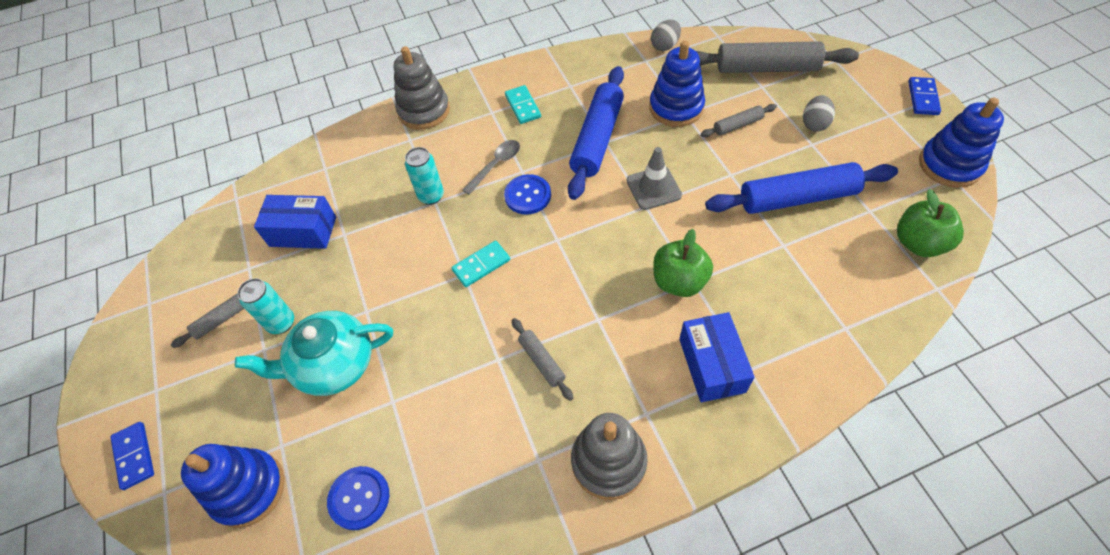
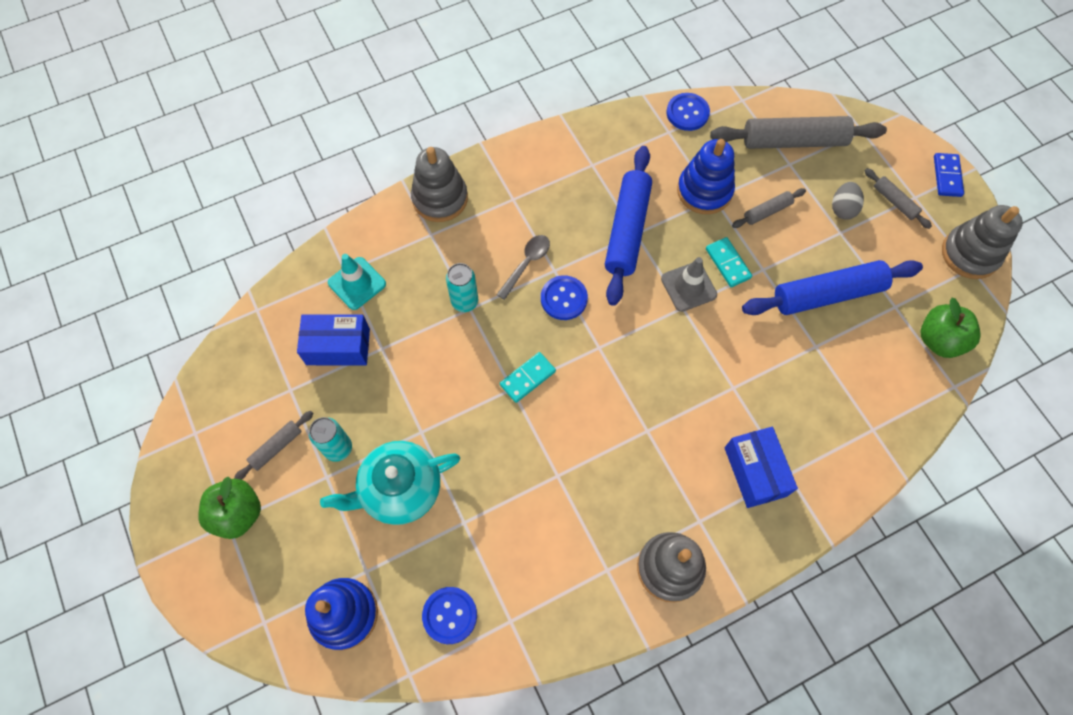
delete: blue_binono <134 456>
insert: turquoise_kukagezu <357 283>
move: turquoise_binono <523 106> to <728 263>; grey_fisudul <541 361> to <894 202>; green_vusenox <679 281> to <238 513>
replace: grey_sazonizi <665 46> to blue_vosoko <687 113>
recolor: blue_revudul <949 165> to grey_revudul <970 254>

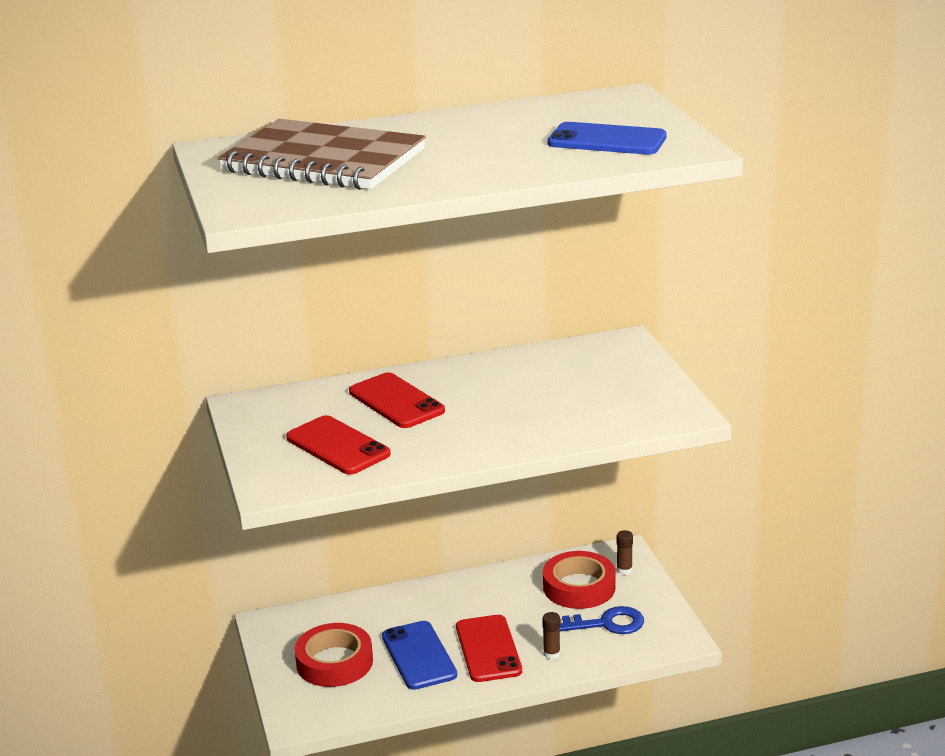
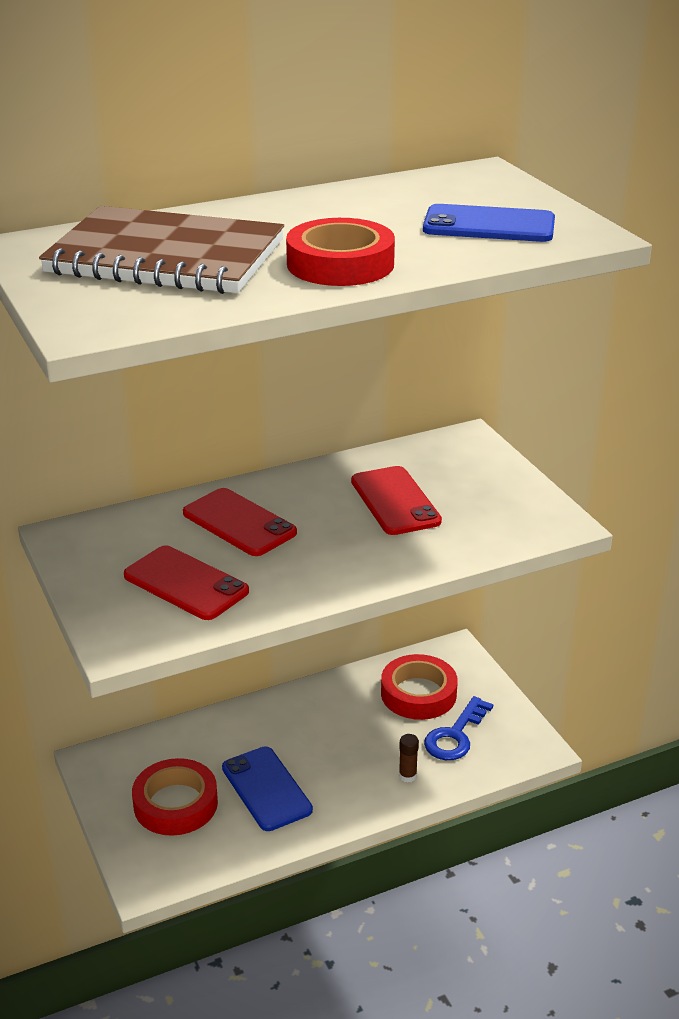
delete: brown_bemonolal <624 570>
insert: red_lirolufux <340 264>
move: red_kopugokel <488 649> to <395 501>
rotate: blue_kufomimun <605 624> = <455 735> 135 degrees clockwise

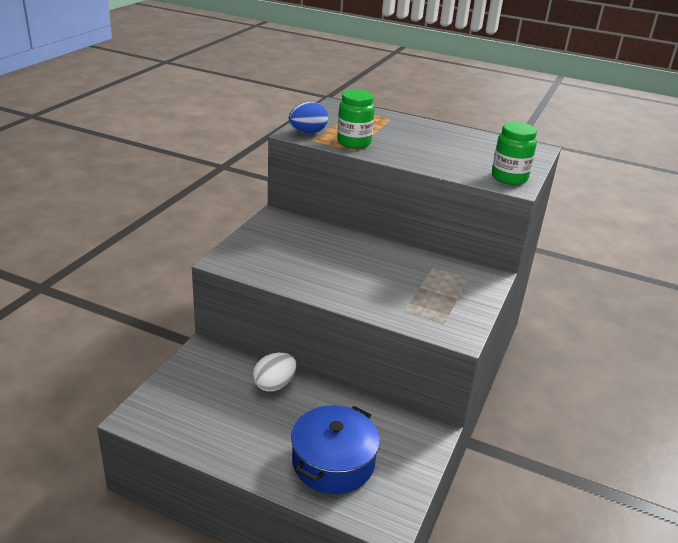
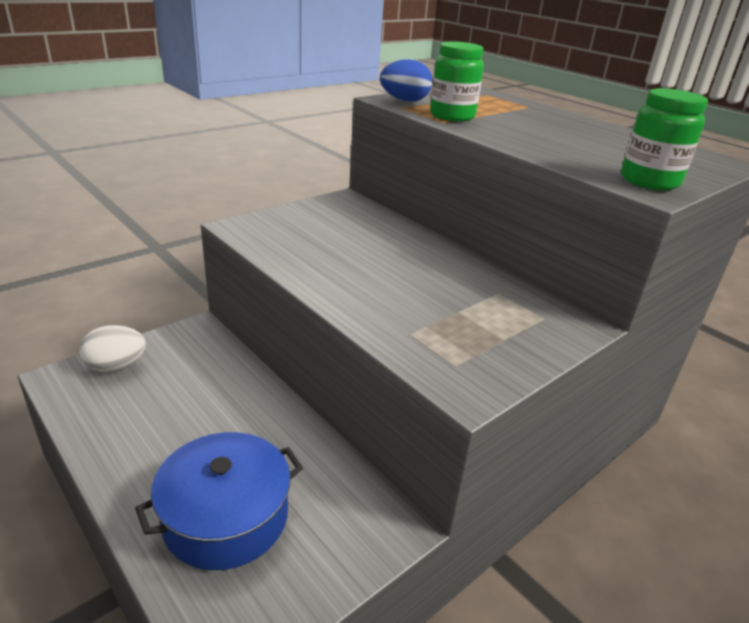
move: white_sazonizi <274 384> to <116 366>

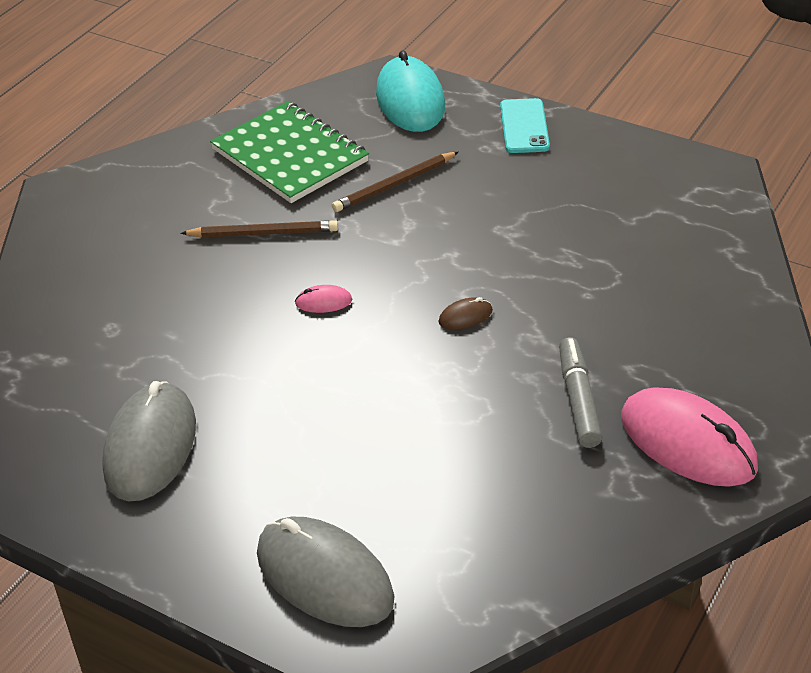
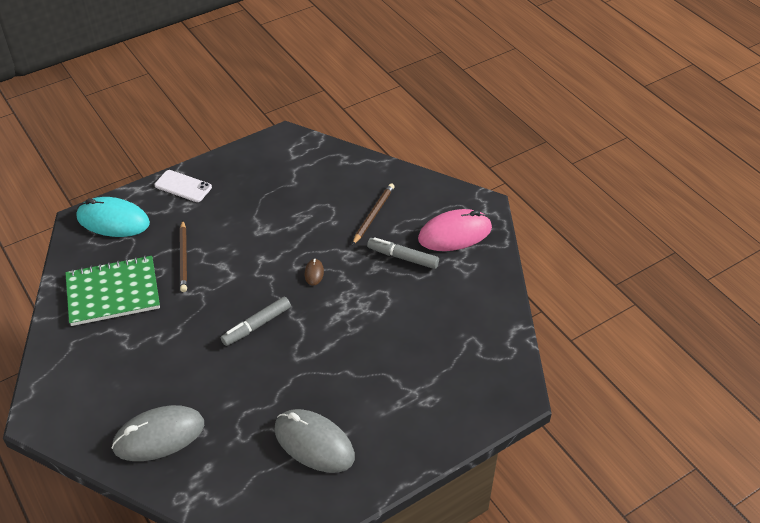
move: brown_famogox <263 233> to <373 215>; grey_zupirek <324 577> to <159 436>
replace: pink_zupirek <323 302> to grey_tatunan <256 325>
recolor: turquoise_kopugokel <524 126> to white_kopugokel <183 186>

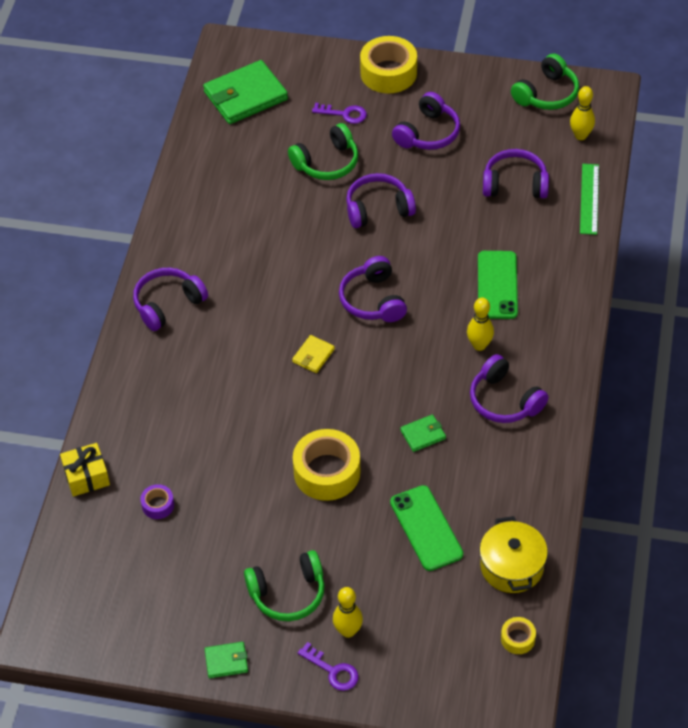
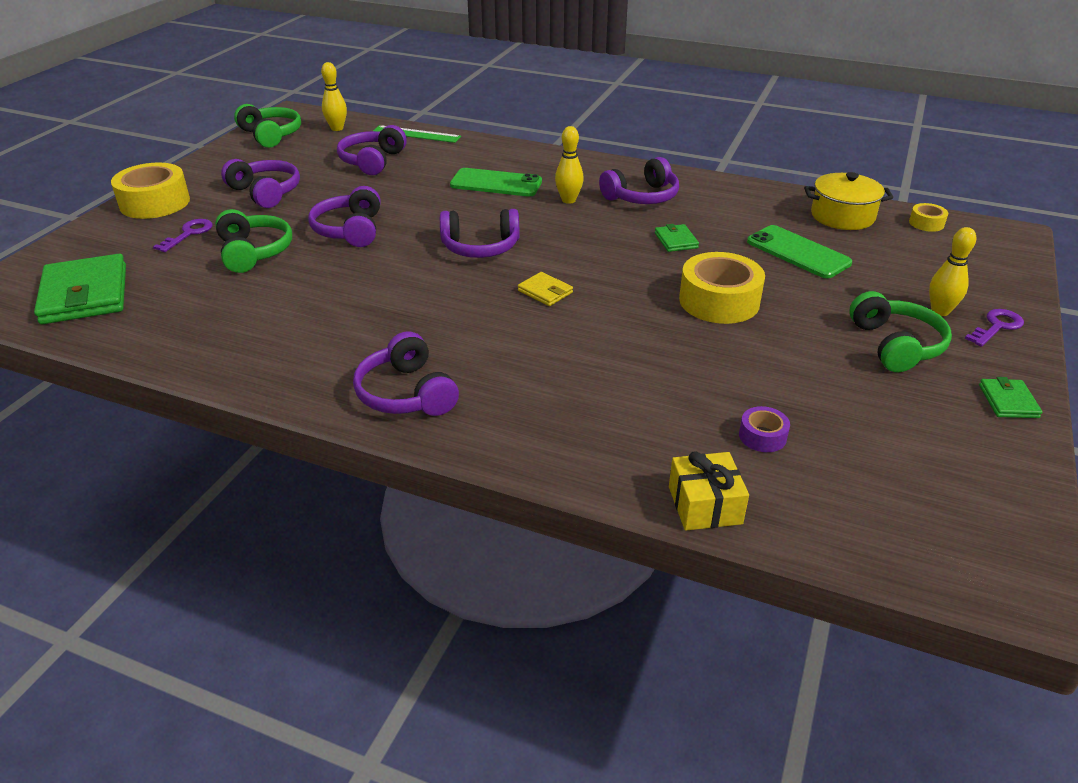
rotate: green_kopugokel <426 528> = <798 252> 60 degrees clockwise

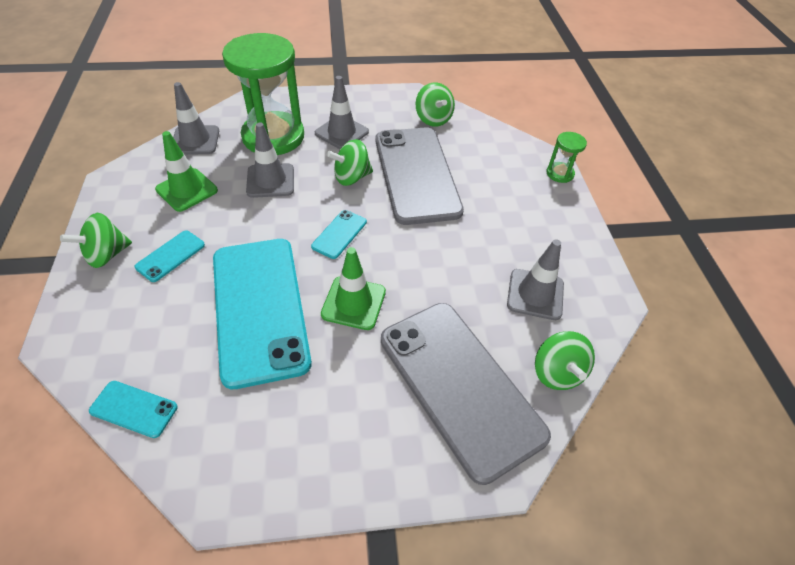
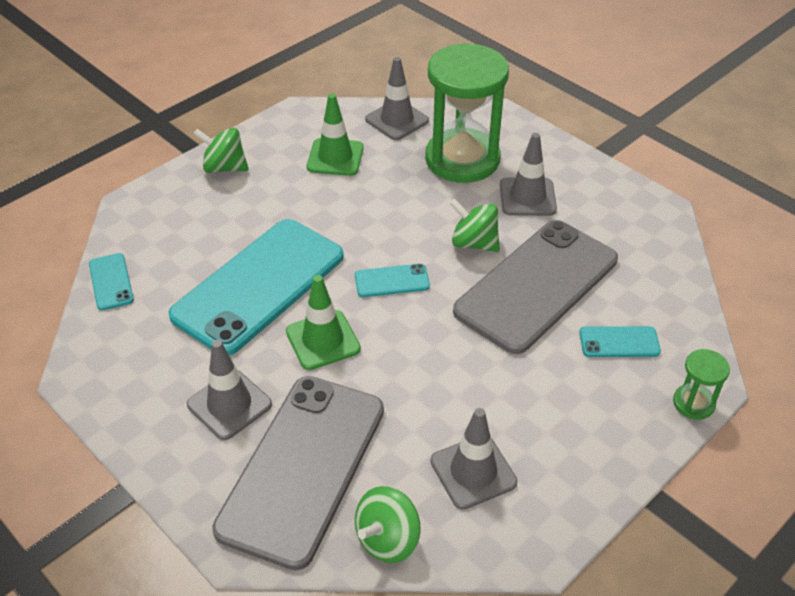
delete: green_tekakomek <433 119>
move: turquoise_kopugokel <170 256> to <619 342>; grey_kukagezu <270 181> to <229 404>

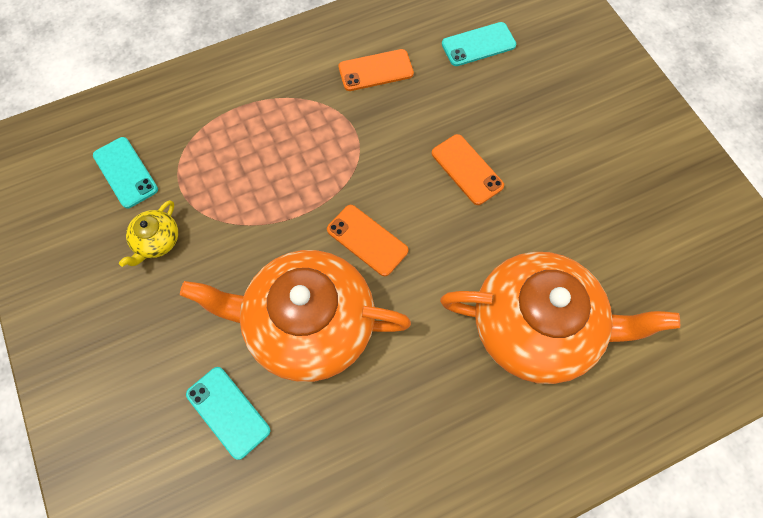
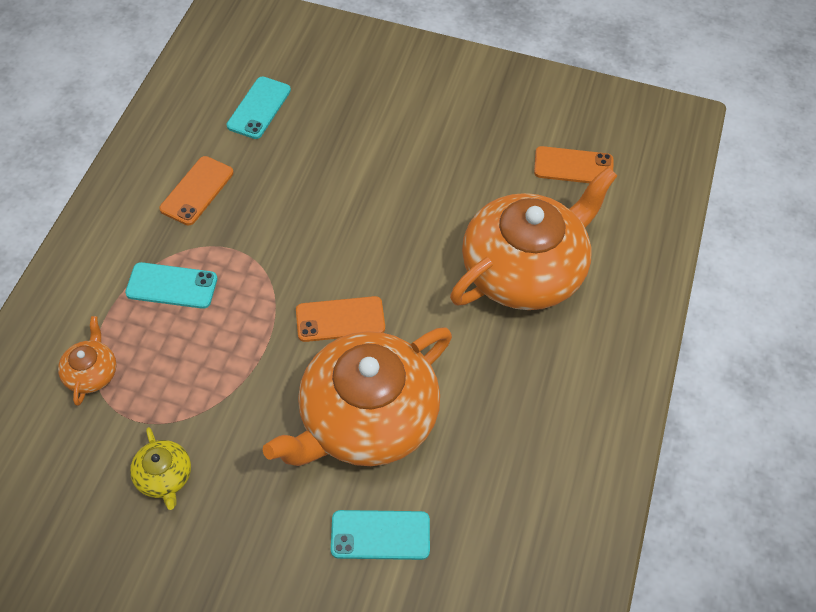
insert: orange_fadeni <91 372>
move: turquoise_kopugokel <125 172> to <172 286>; orange_kopugokel <467 169> to <573 166>

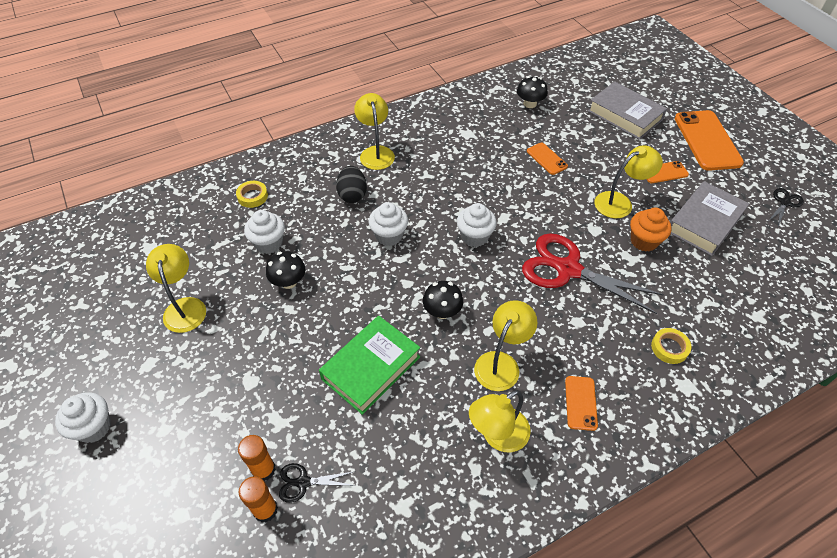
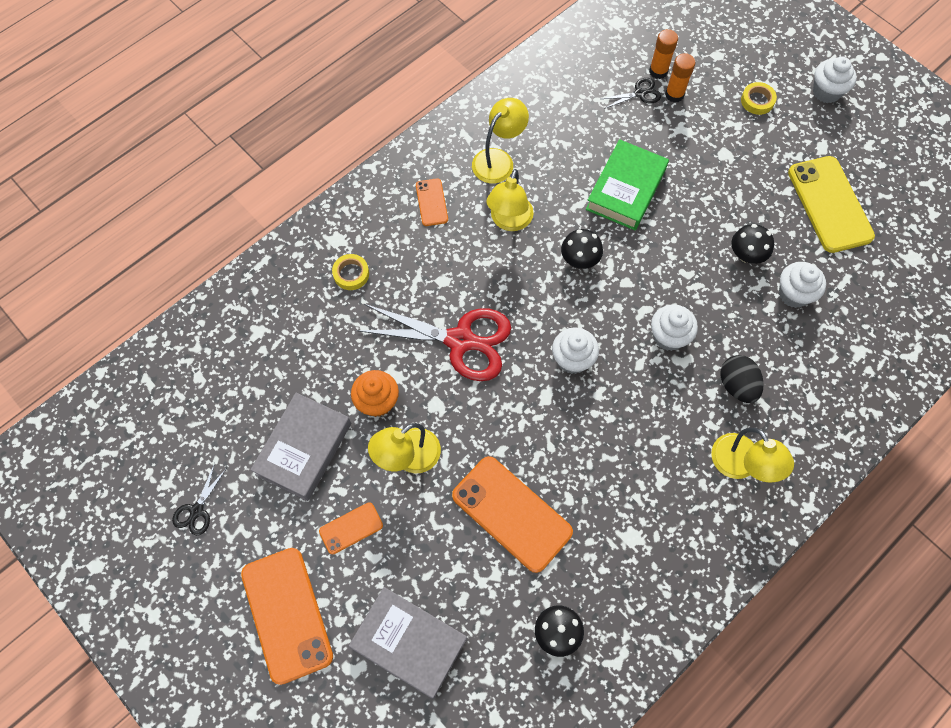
move: yellow_lirolufux <252 196> to <757 101>
replace: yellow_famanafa <185 307> to yellow_kopugokel <829 204>
resize: orange_kopugokel <546 159> = <511 514> x1.99

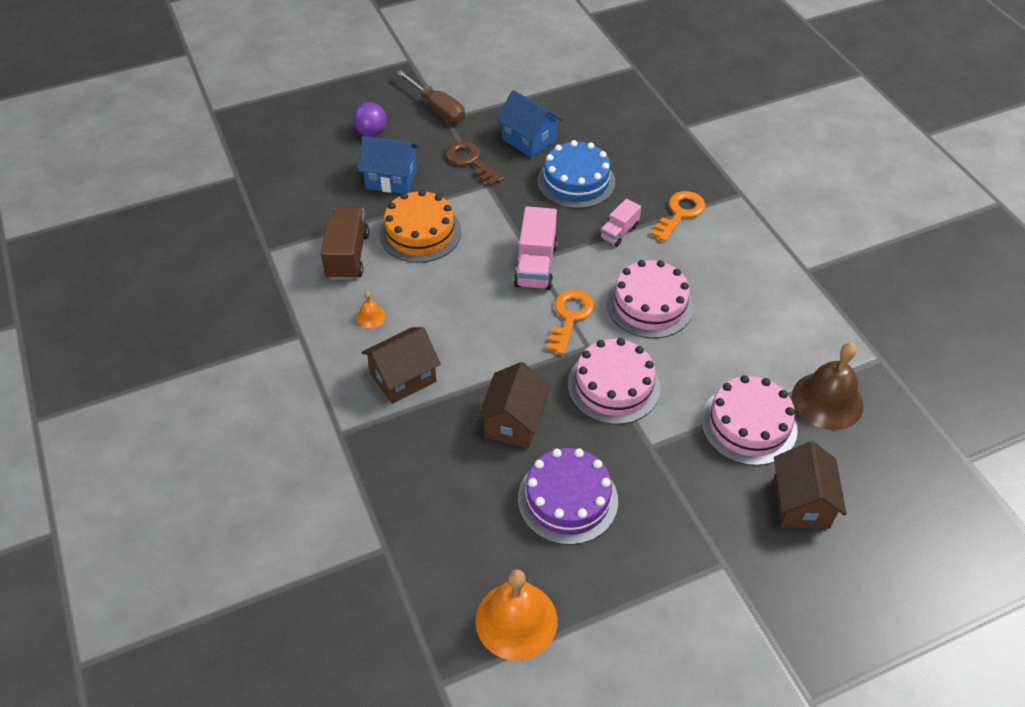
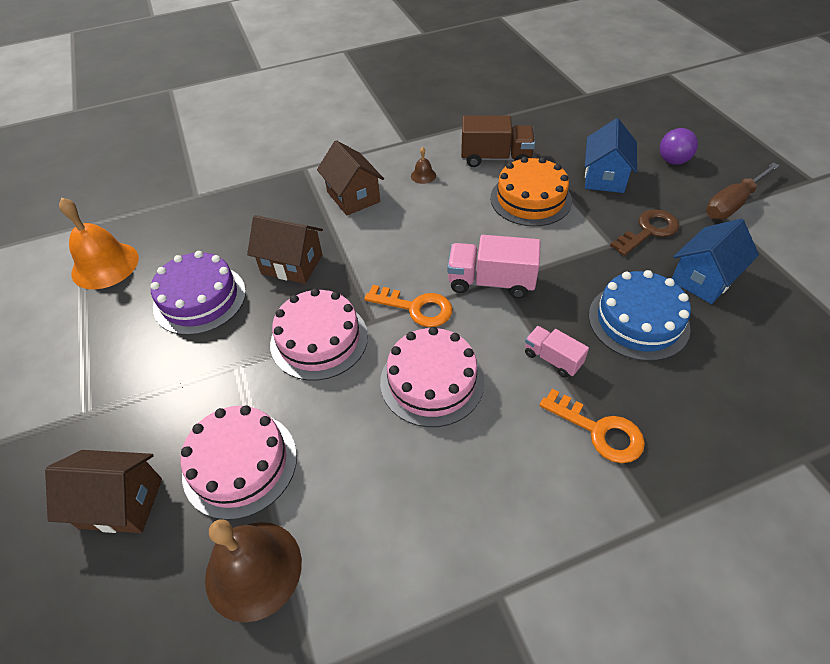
recolor: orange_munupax <371 316> to brown_munupax <423 175>

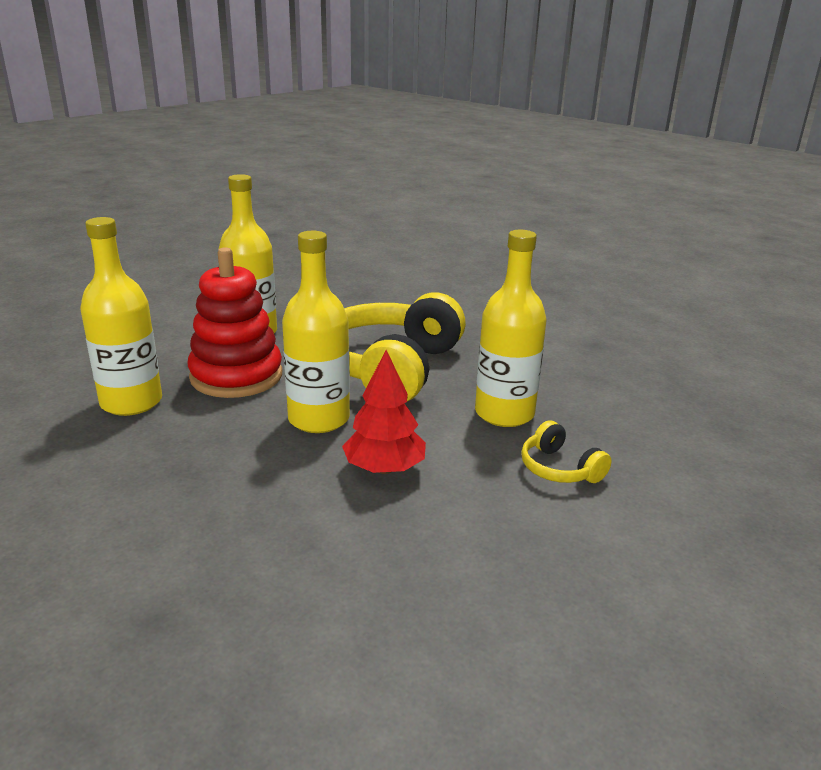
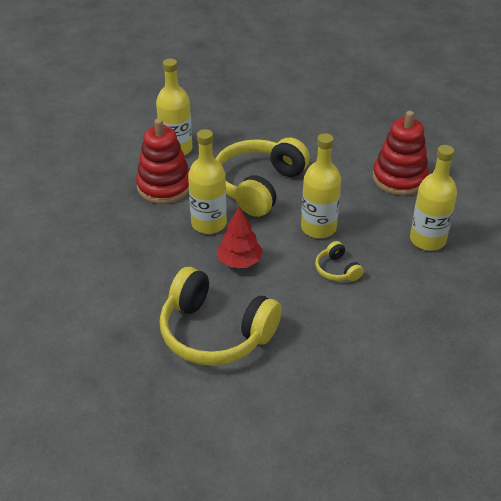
insert: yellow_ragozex <215 333>; red_revudul <399 178>
move: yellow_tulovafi <131 402> to <427 240>

